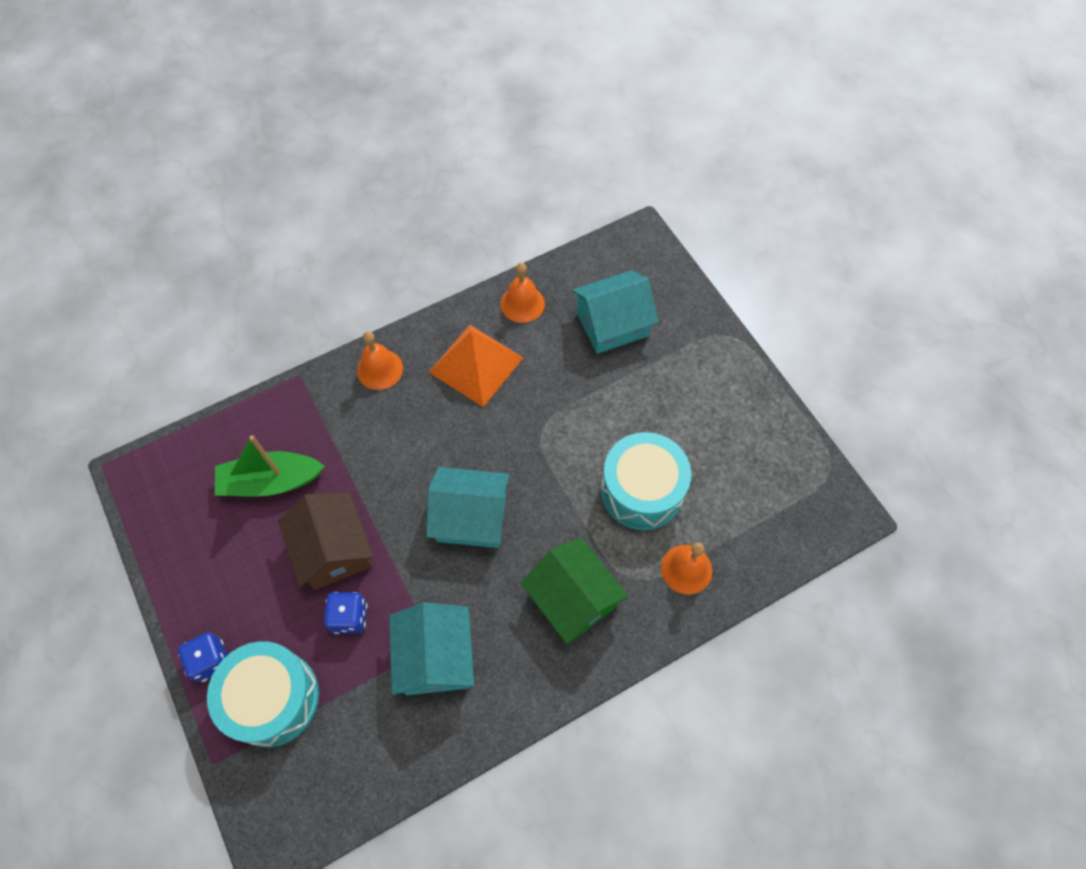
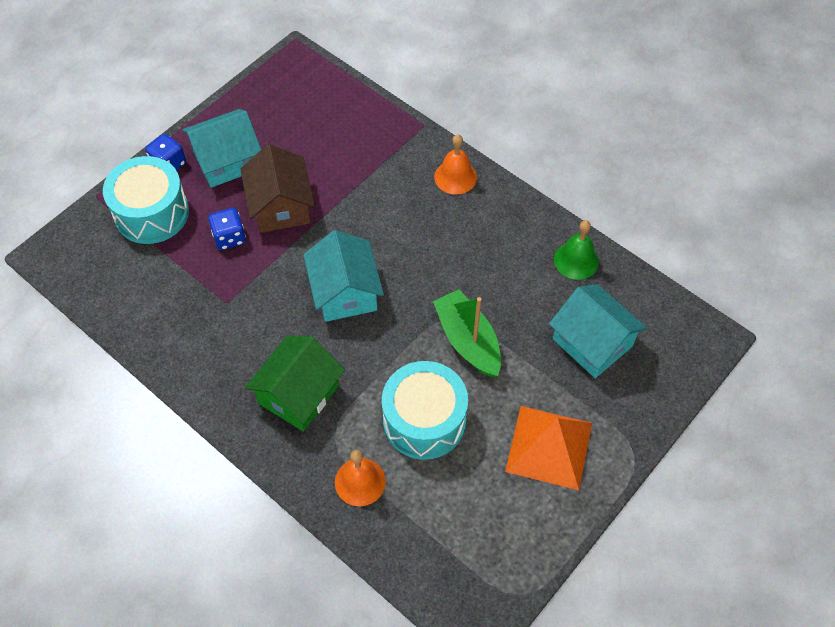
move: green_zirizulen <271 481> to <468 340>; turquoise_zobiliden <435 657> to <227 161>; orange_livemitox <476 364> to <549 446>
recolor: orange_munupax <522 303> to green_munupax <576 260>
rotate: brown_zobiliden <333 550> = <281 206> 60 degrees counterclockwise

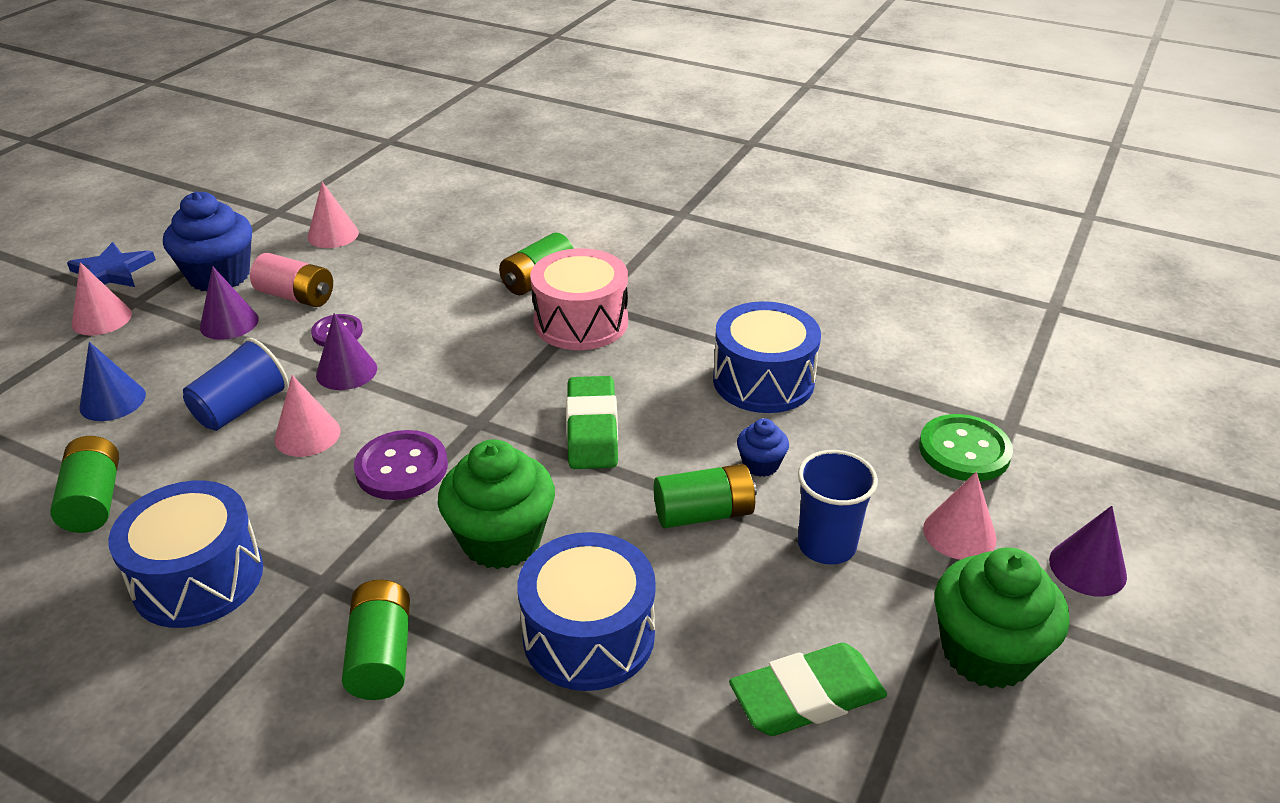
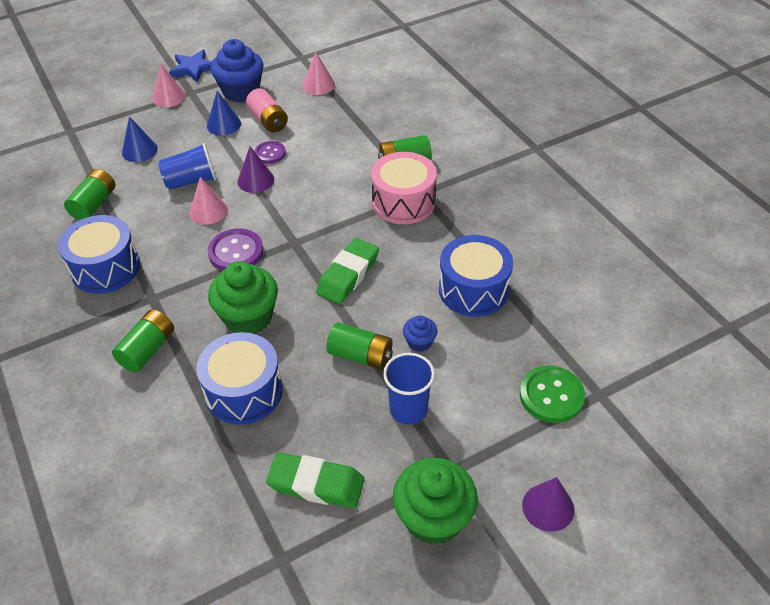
delete: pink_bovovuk <959 533>
recolor: purple_bovovuk <229 323> to blue_bovovuk <224 124>

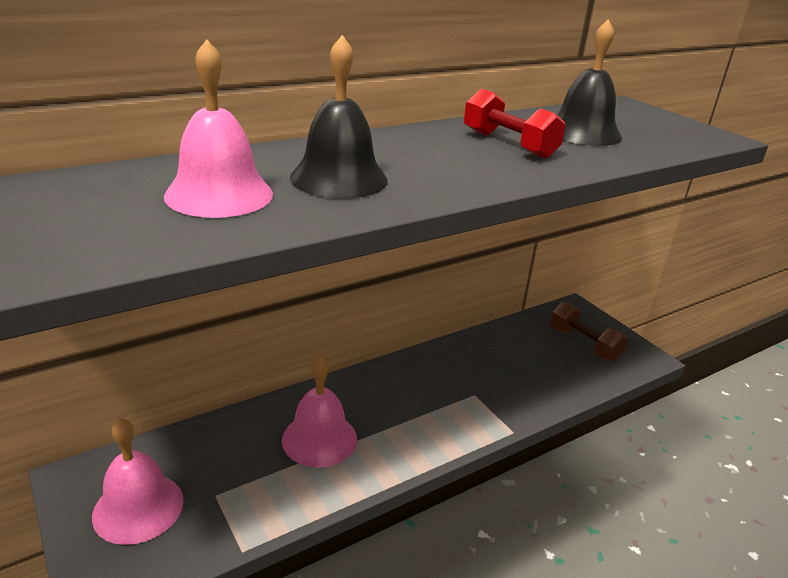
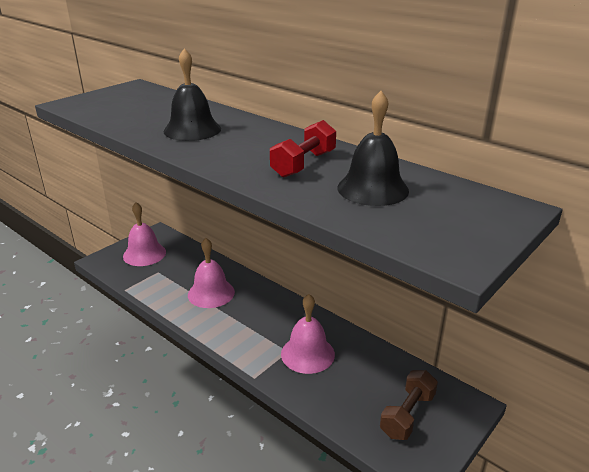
move: pink_munupax <219 194> to <307 354>

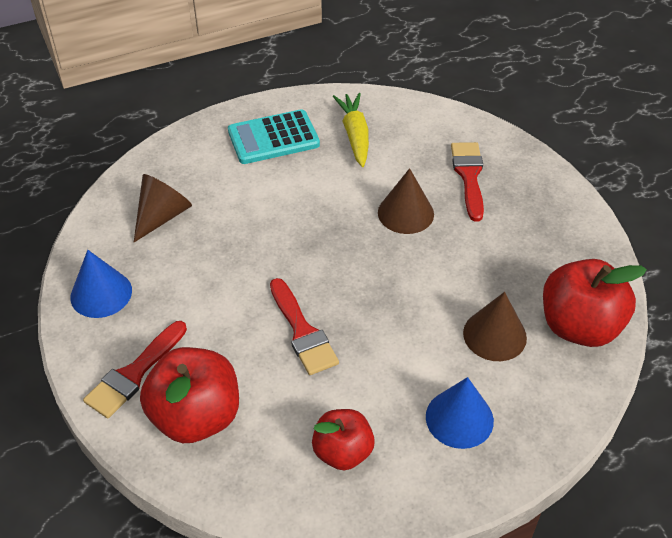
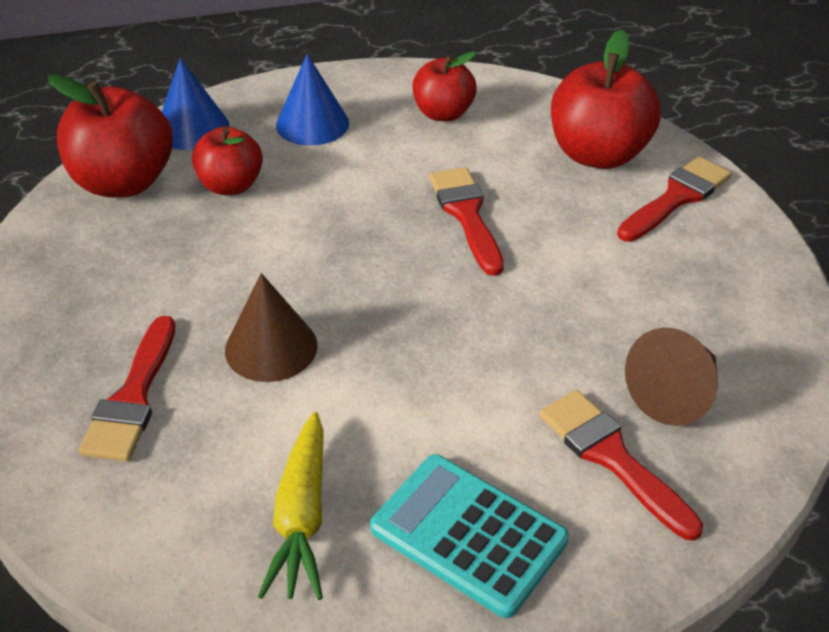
insert: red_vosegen <611 457>
move: blue_bovovuk <101 293> to <192 128>
replace: brown_bovovuk <494 335> to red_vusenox <231 185>
rotate: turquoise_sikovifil <273 138> = <468 534> 135 degrees counterclockwise

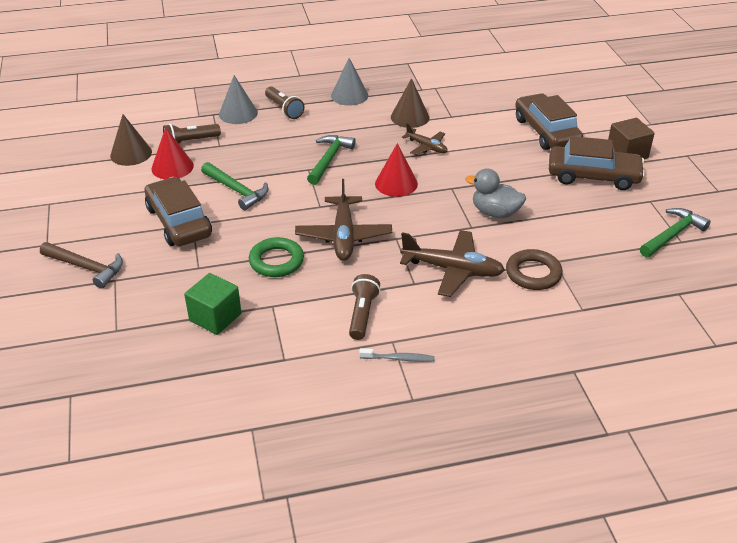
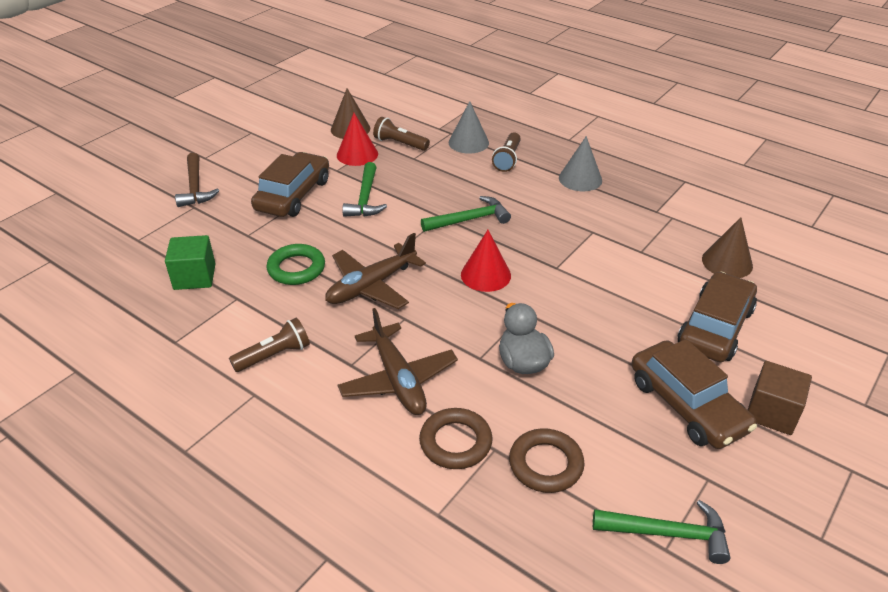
delete: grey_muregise <398 358>; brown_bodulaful <426 147>
insert: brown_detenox <545 464>
move: brown_bovovuk <410 117> to <727 262>

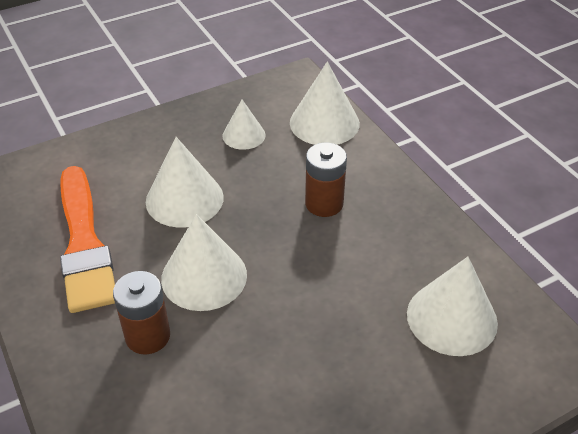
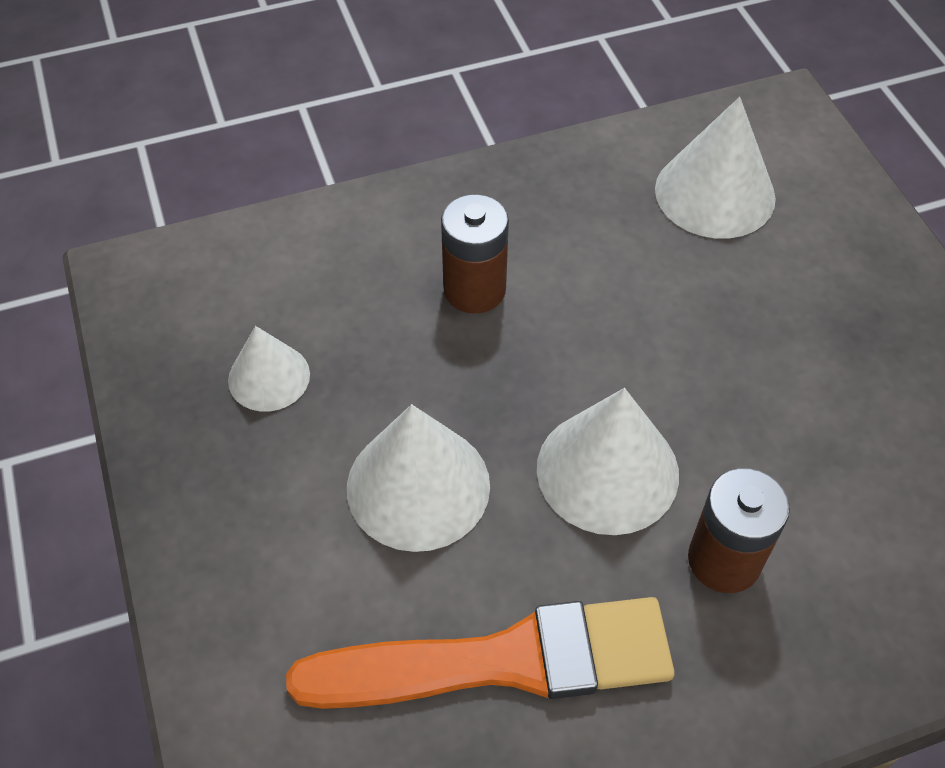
delete: white_bovovuk <324 123>

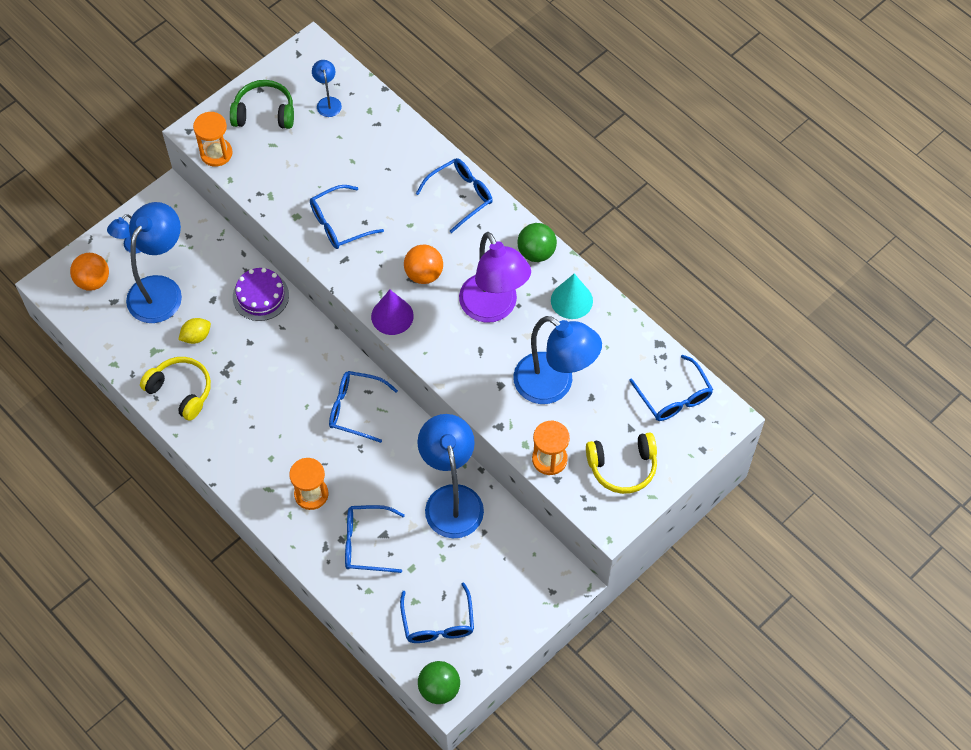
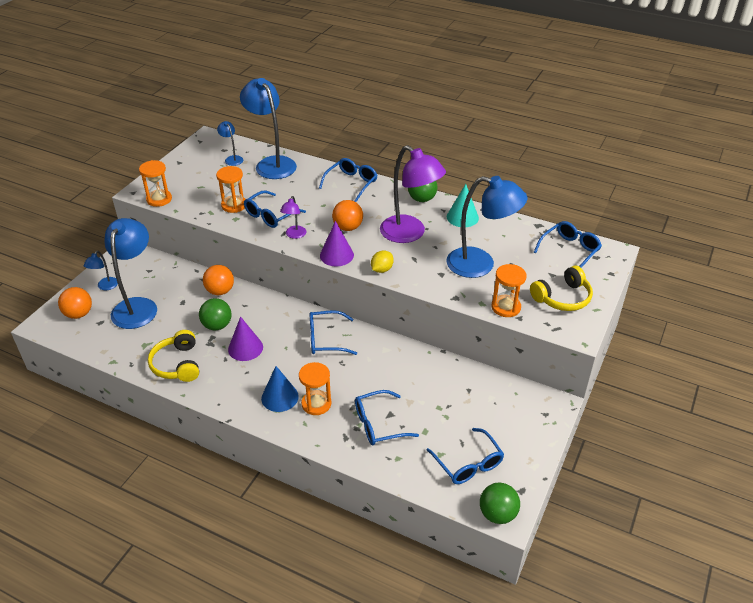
delete: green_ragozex <264 113>
insert: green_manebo <217 325>; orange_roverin <234 205>; purple_bovovuk <245 348>; blue_bovovuk <280 397>; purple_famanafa <294 235>
move: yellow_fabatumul <196 336> to <382 269>; blue_famanafa <451 499> to <272 163>
replace: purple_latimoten <260 296> to orange_manebo <220 291>
rotate: yellow_ragozex <181 391> = <177 364> 120 degrees counterclockwise; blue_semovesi <674 397> = <570 250> 90 degrees counterclockwise

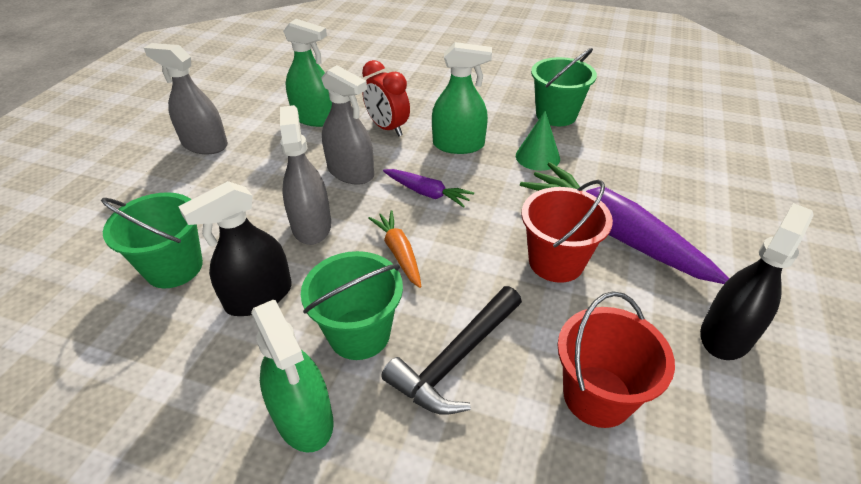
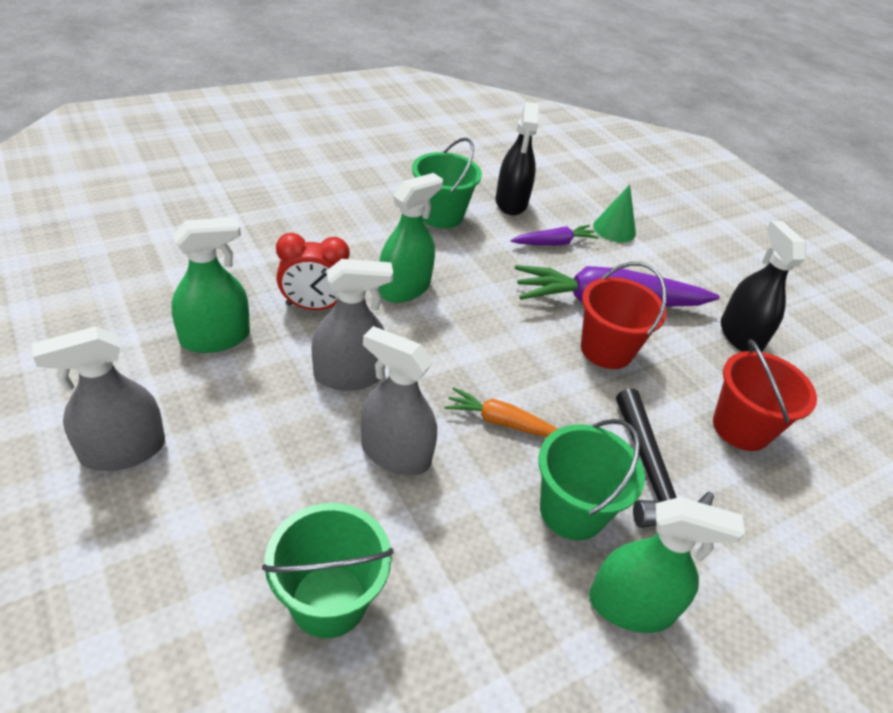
move: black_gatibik <259 296> to <511 202>; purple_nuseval <427 193> to <554 243>; green_bovovuk <537 157> to <614 229>

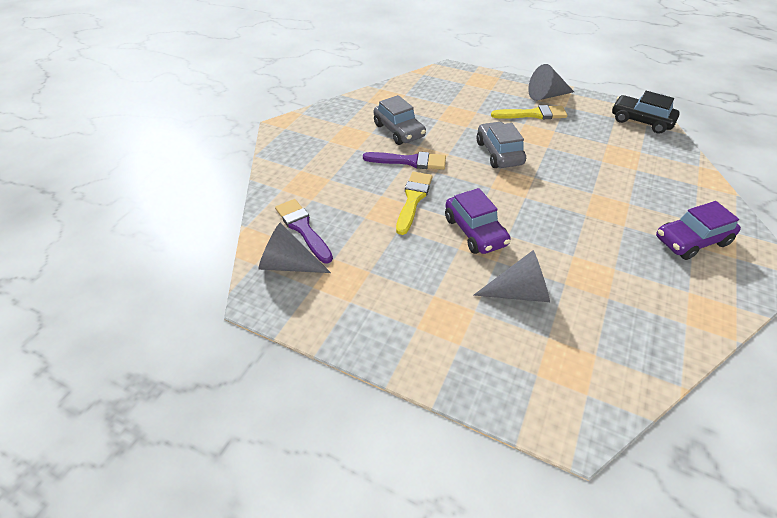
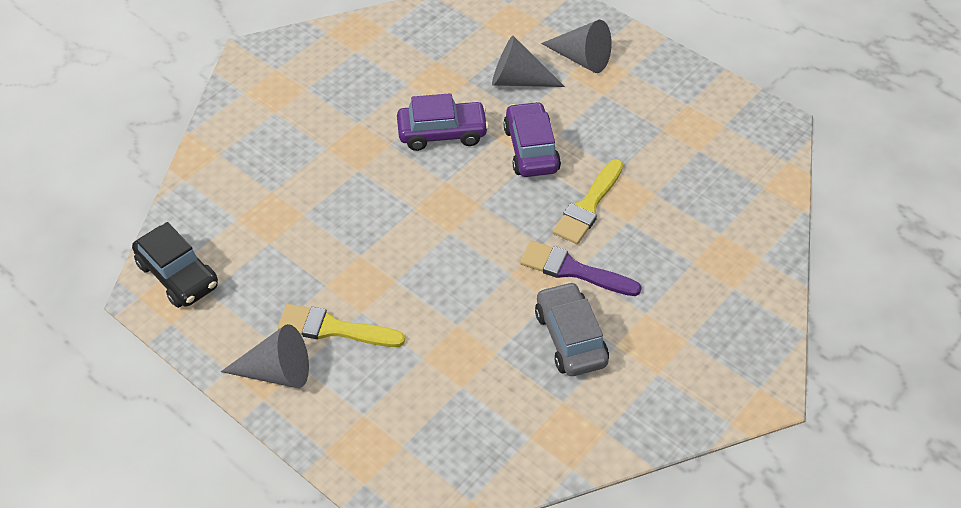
delete: purple_vosegen <303 228>; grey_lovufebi <499 153>
move: grey_bovovuk <288 264> to <582 59>; purple_lovufebi <691 241> to <442 133>

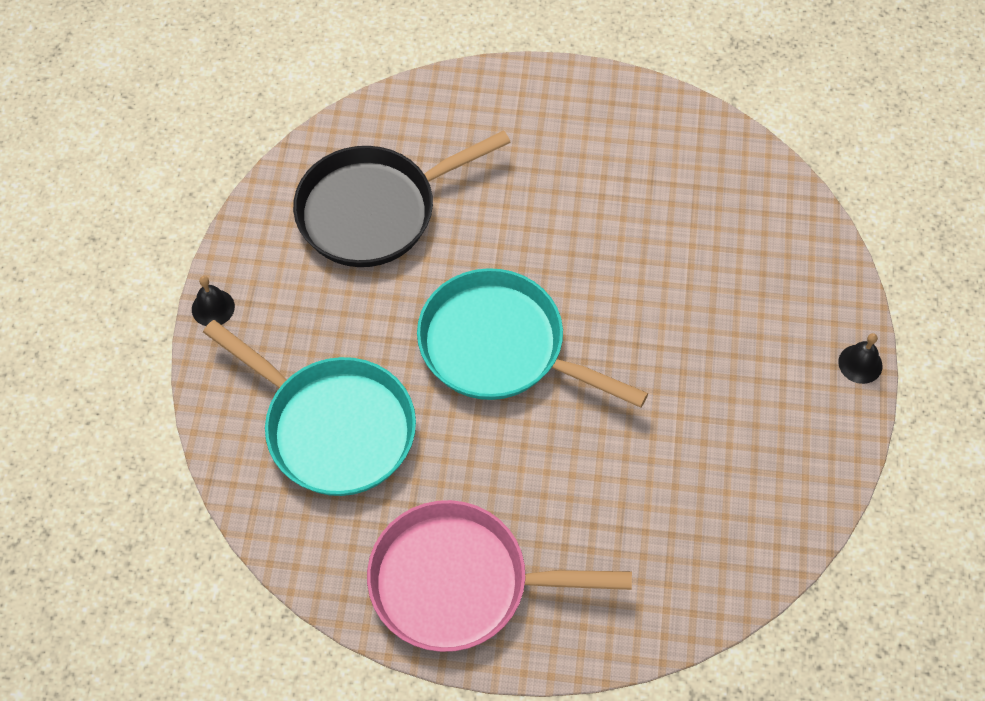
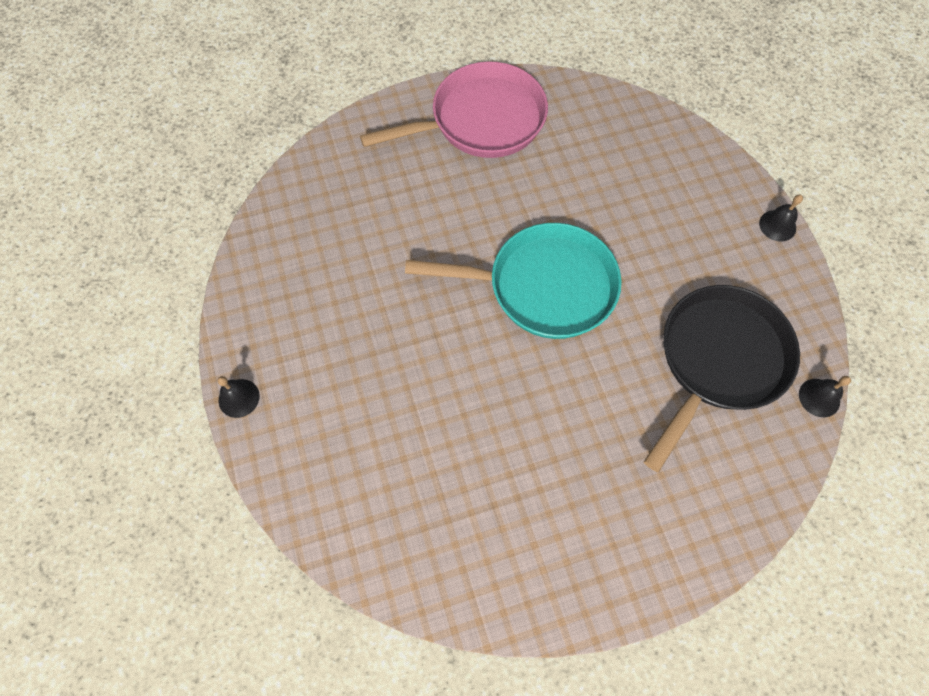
delete: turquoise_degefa <332 427>
insert: black_munupax <819 397>

